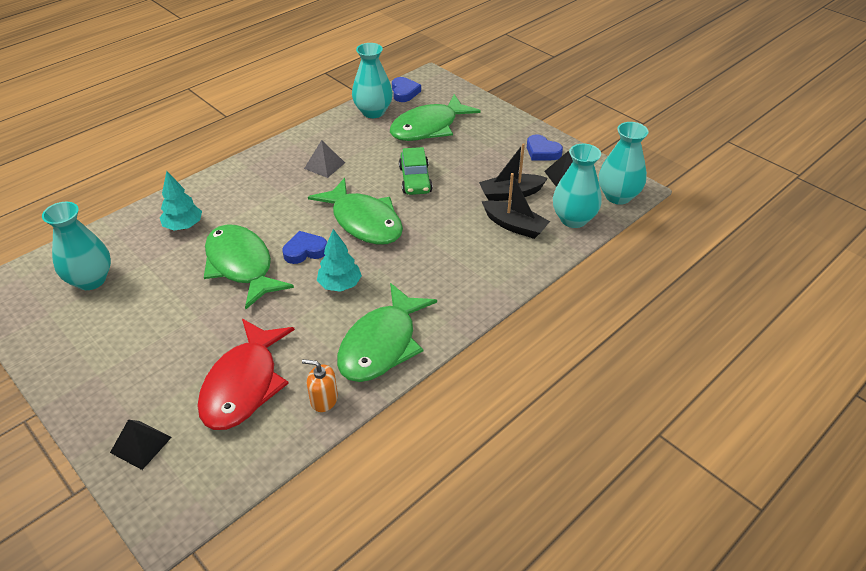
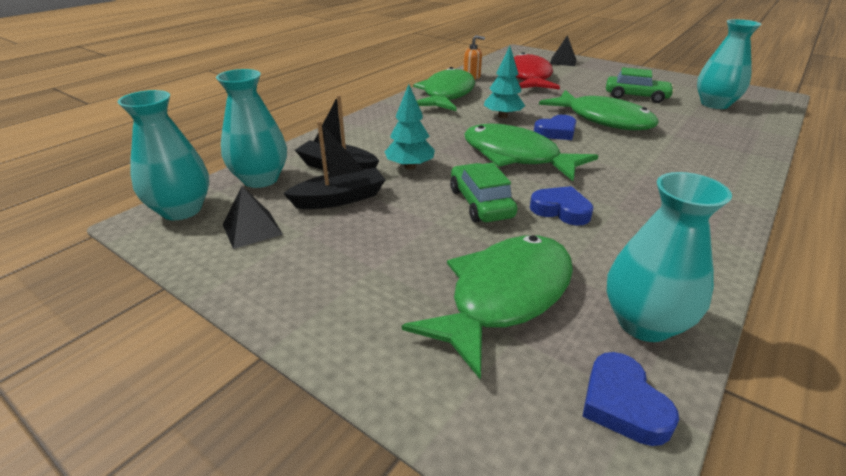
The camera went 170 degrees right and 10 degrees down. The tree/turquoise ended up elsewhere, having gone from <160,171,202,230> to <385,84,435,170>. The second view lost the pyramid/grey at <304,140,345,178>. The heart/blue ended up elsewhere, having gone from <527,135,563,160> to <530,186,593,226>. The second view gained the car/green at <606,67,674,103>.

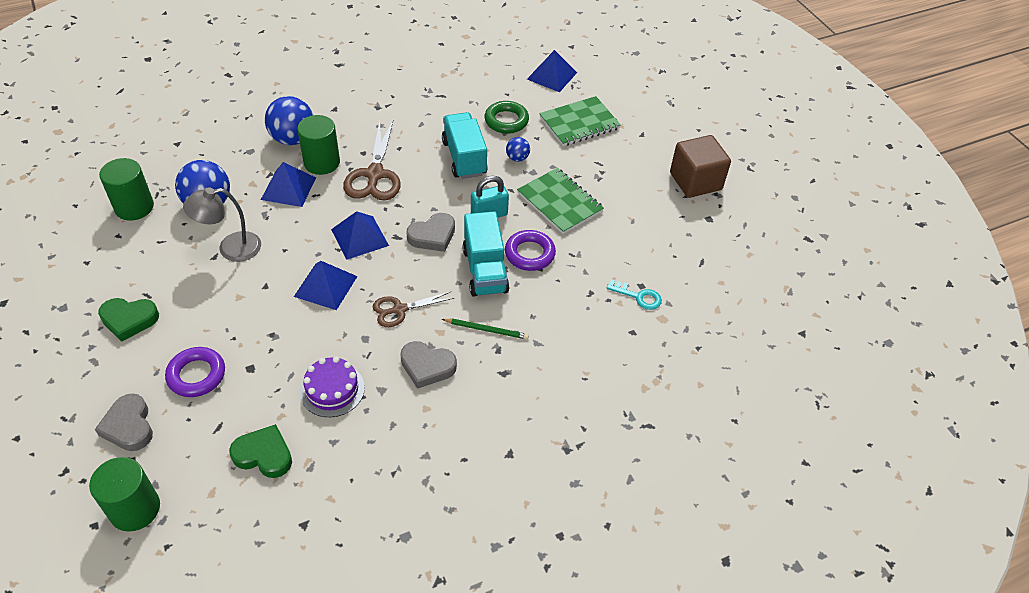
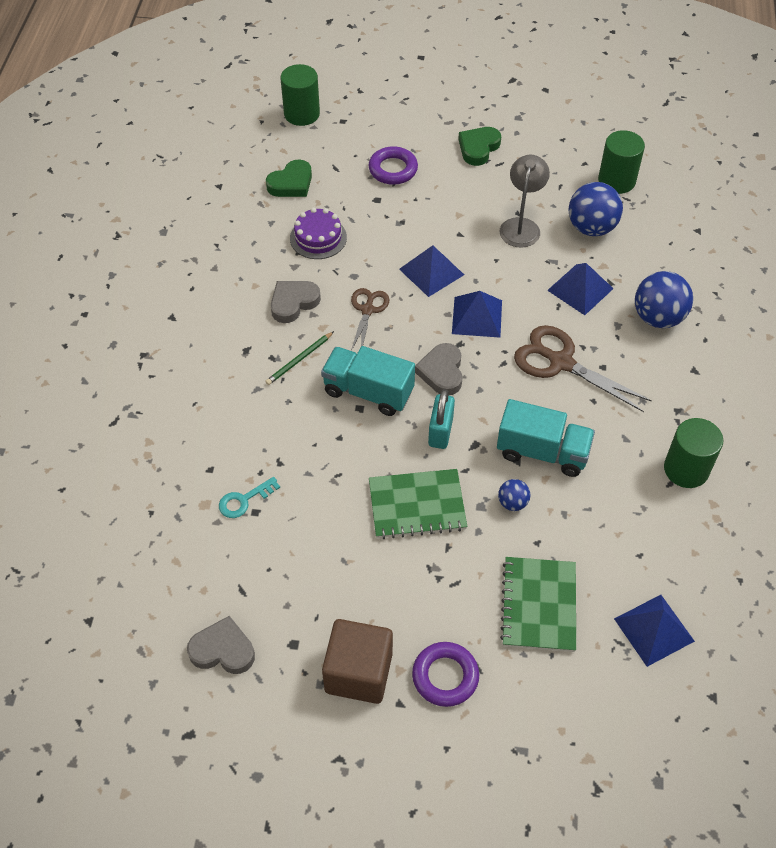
The camera went 125 degrees right and 5 degrees up. The heart/grey ended up elsewhere, having gone from <95,393,153,451> to <187,616,255,674>. The cylinder/green ended up elsewhere, having gone from <297,115,340,175> to <664,418,723,488>. The second view lost the ring/green at <484,101,529,134>. The ring/purple ended up elsewhere, having gone from <505,230,556,271> to <412,642,479,707>.

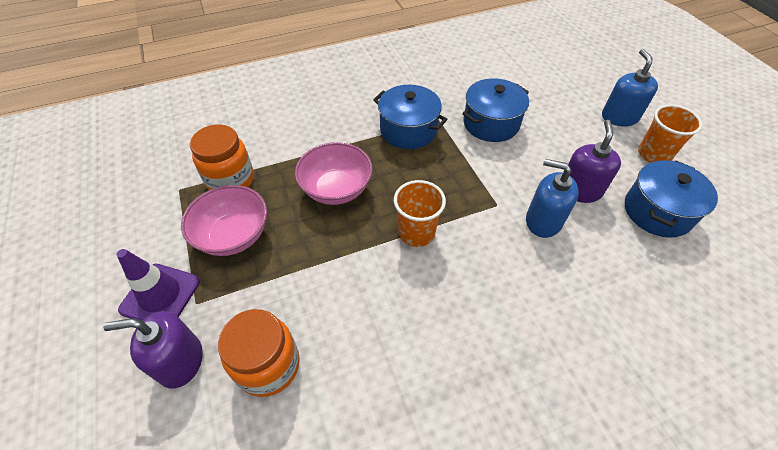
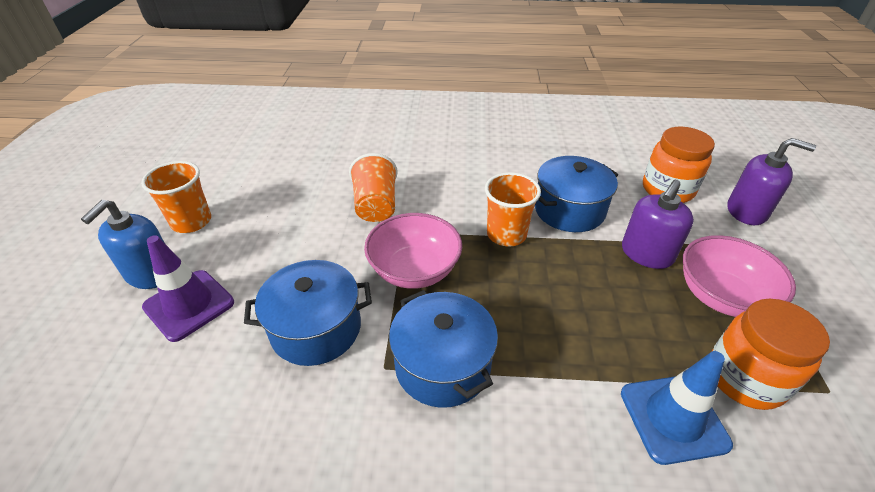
The camera went 155 degrees left and 10 degrees down. The traffic cone/purple ended up elsewhere, having gone from <117,249,200,321> to <142,235,234,342>. The bowl/pink ended up elsewhere, having gone from <295,142,373,205> to <364,213,462,289>. Where the soap dispenser/blue stood at <526,159,579,238>, the cup/orange came to stand at <349,153,398,222>. The soap dispenser/purple ended up elsewhere, having gone from <568,120,621,203> to <622,180,694,269>. The pot/blue ended up elsewhere, having gone from <625,160,718,238> to <535,156,618,232>. The second view gained the traffic cone/blue at <621,351,733,465>.

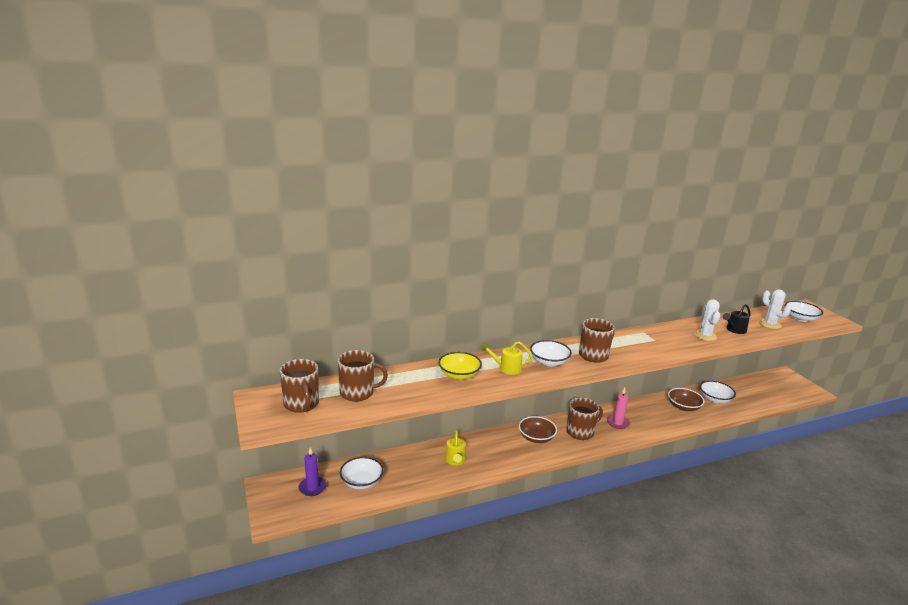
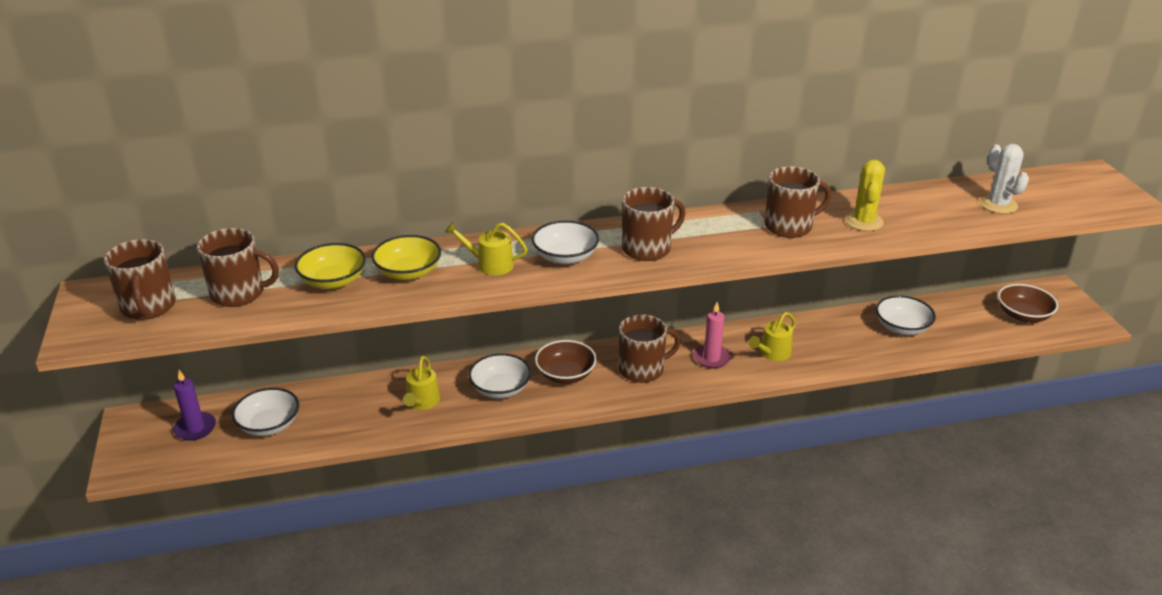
The camera went 10 degrees right and 10 degrees up. The bowl/brown ended up elsewhere, having gone from <668,388,704,411> to <998,284,1058,322>. What was the cactus/white at <694,299,720,341> turned into the cactus/yellow at <845,160,885,231>. The second view lost the watering can/black at <723,304,751,334>. The bowl/white ended up elsewhere, having gone from <785,301,823,322> to <468,353,531,398>. The second view gained the bowl/yellow at <295,243,366,289>. The second view gained the watering can/yellow at <748,312,796,361>. The second view gained the mug/brown at <764,166,831,238>.

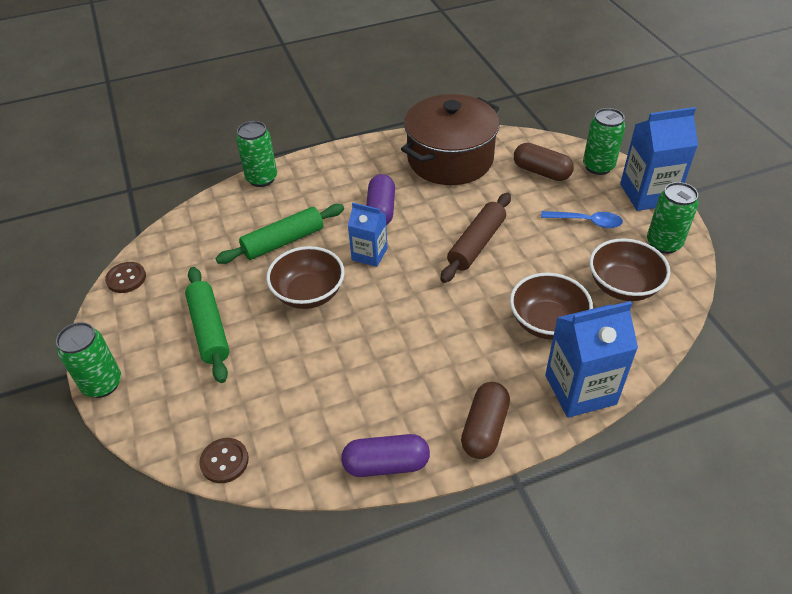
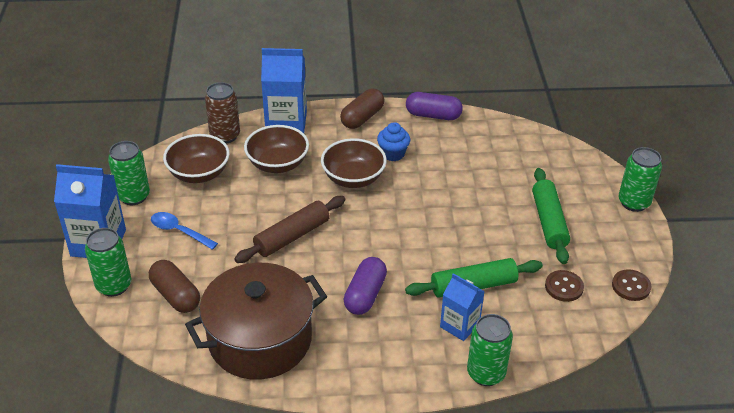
The camera went 165 degrees left and 5 degrees down. The button/brown ended up elsewhere, having gone from <199,438,249,483> to <545,270,584,302>. The bowl/brown ended up elsewhere, having gone from <266,246,345,309> to <321,138,387,188>. The carton/blue ended up elsewhere, having gone from <348,203,387,267> to <440,273,485,341>. The second view gained the can/brown at <205,82,240,144>. The second view gained the cupcake/blue at <377,122,410,161>.

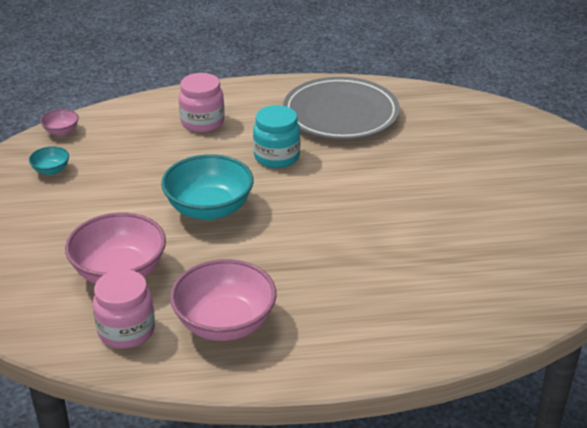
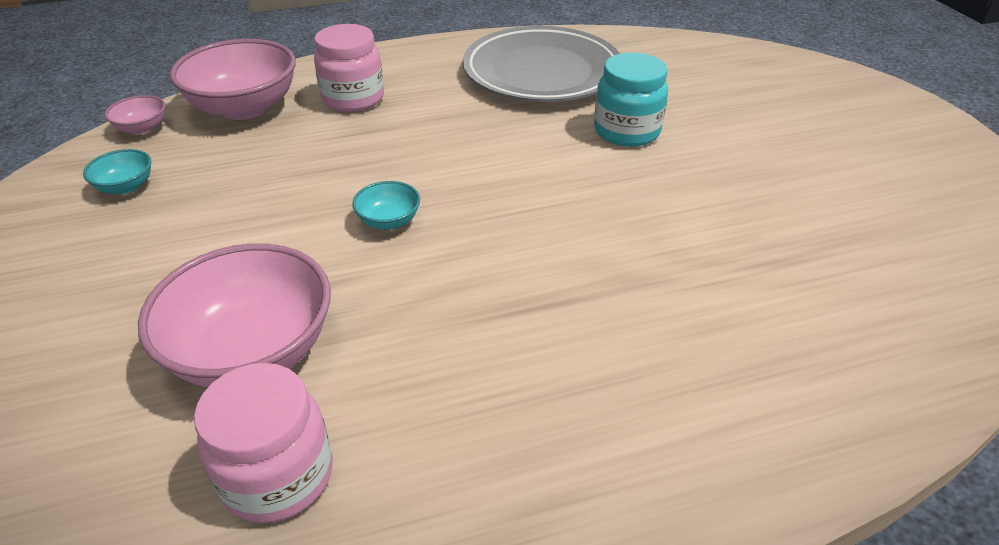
The camera went 10 degrees left and 5 degrees up. The size of the bowl/turquoise at <161,154,254,220> changed by a factor of 0.46. The bowl/pink ended up elsewhere, having gone from <170,259,277,341> to <170,39,296,120>. The jar/turquoise ended up elsewhere, having gone from <253,105,300,168> to <594,52,668,147>.

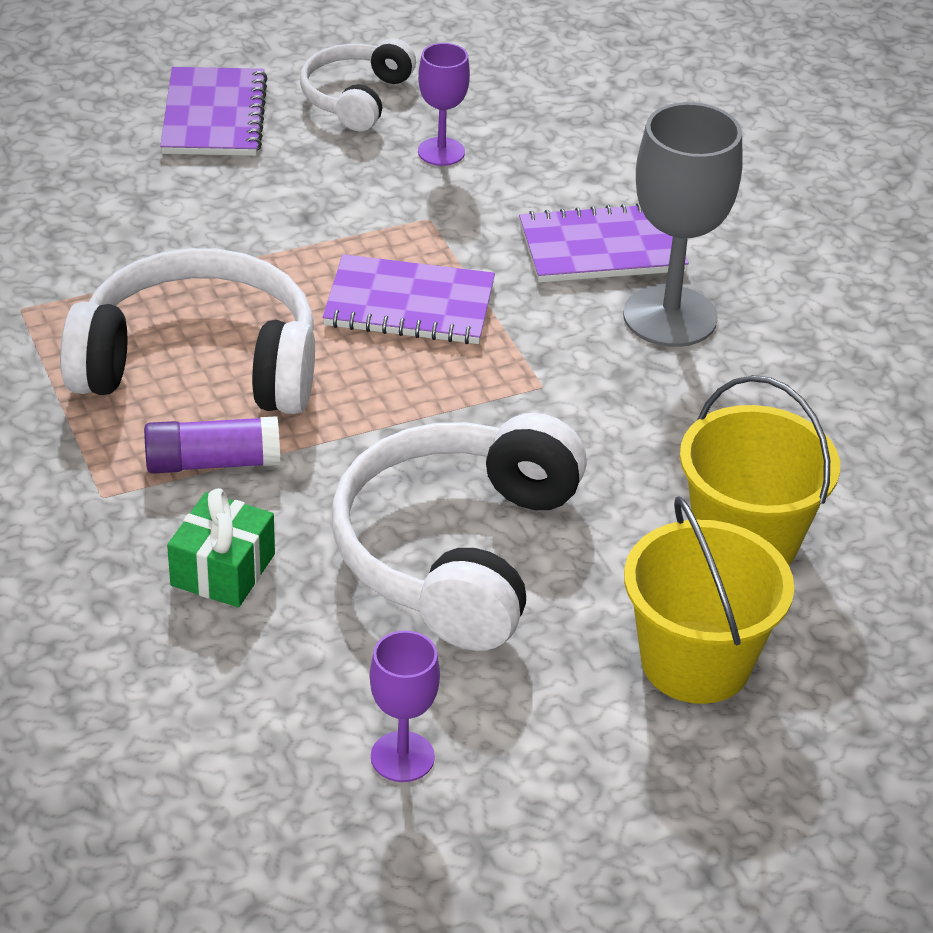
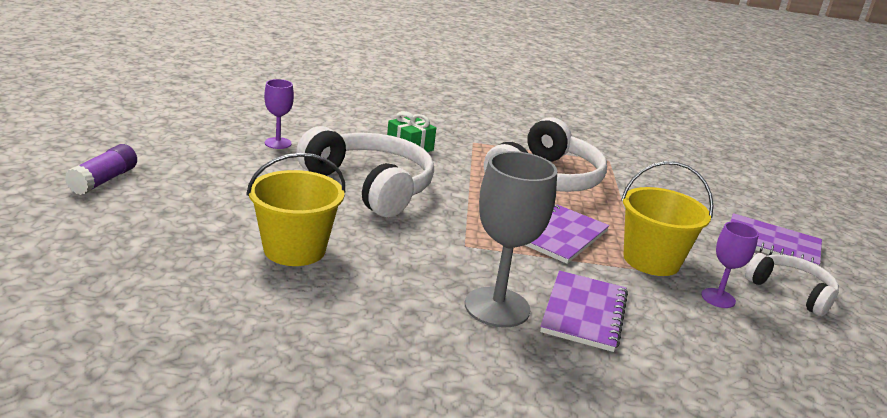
The camera went 115 degrees right and 15 degrees down. The glue stick/purple ended up elsewhere, having gone from <144,416,280,474> to <65,144,137,195>. The bucket/yellow ended up elsewhere, having gone from <624,496,794,704> to <621,161,714,276>.

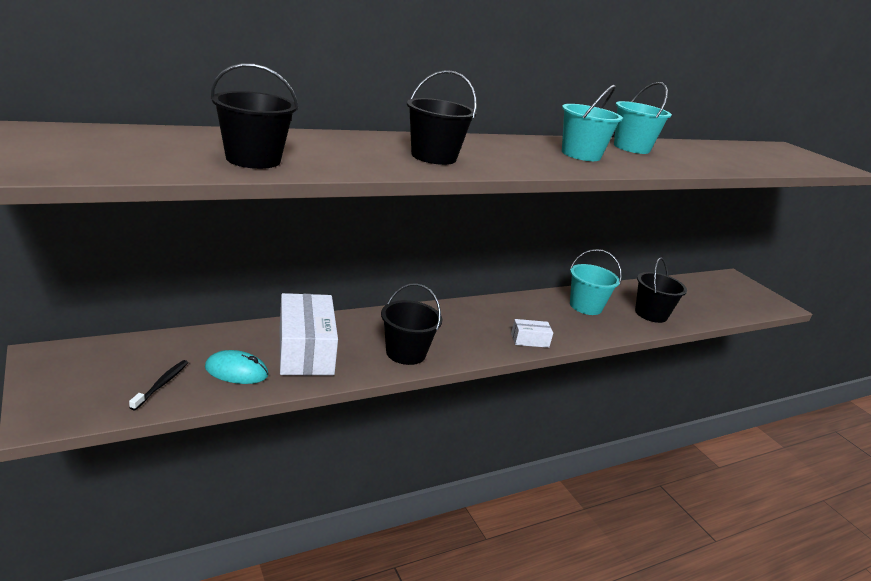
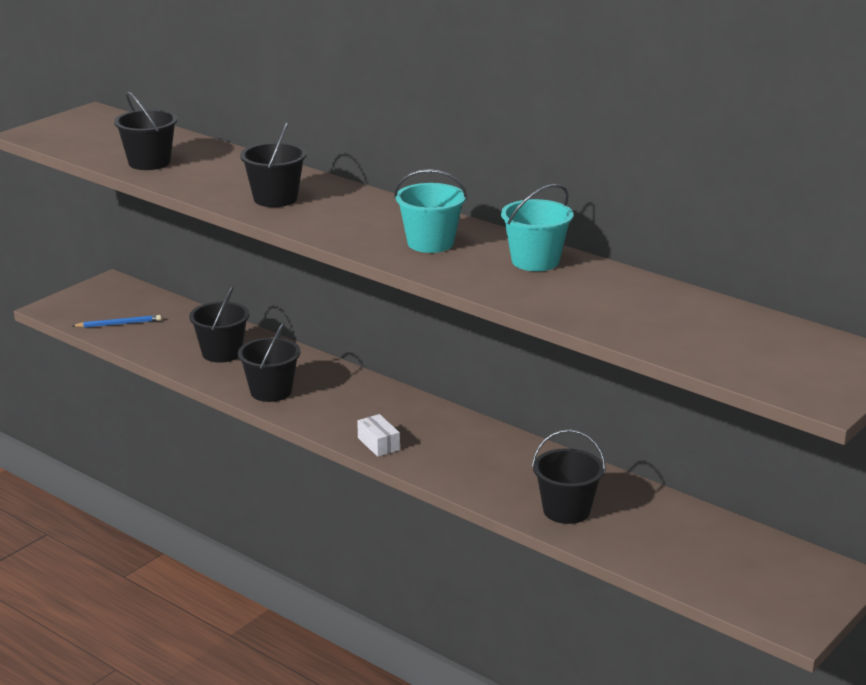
The camera went 70 degrees right and 0 degrees up. Where the toothbrush/black stood at <129,360,188,410>, the pencil/blue came to stand at <72,315,161,328>. The second view lost the mouse/turquoise at <205,350,268,384>. Where the box/white stood at <280,293,338,376>, the bucket/black came to stand at <189,286,249,362>. The second view lost the bucket/turquoise at <570,249,622,315>.

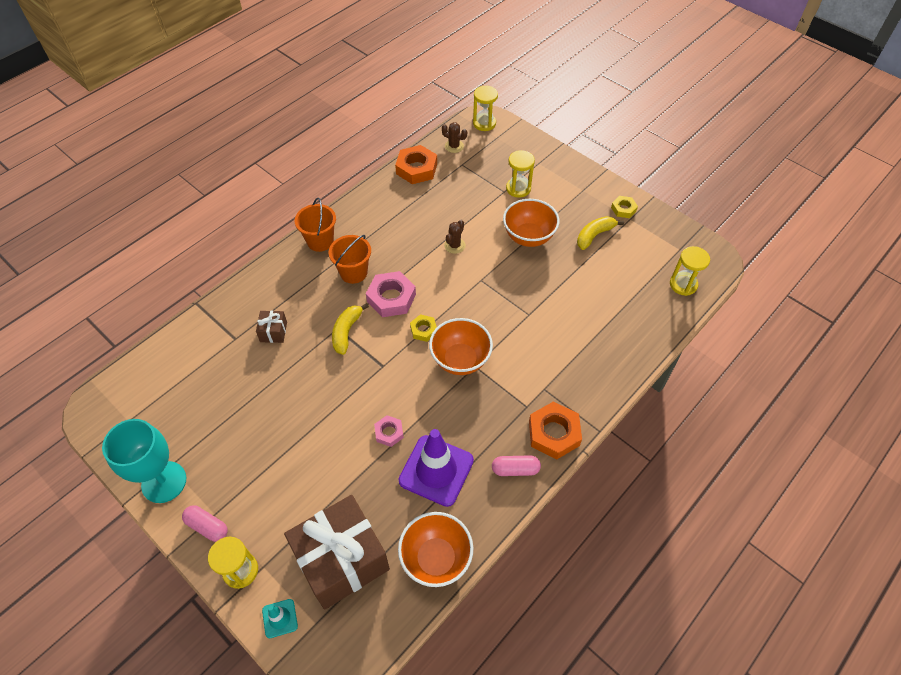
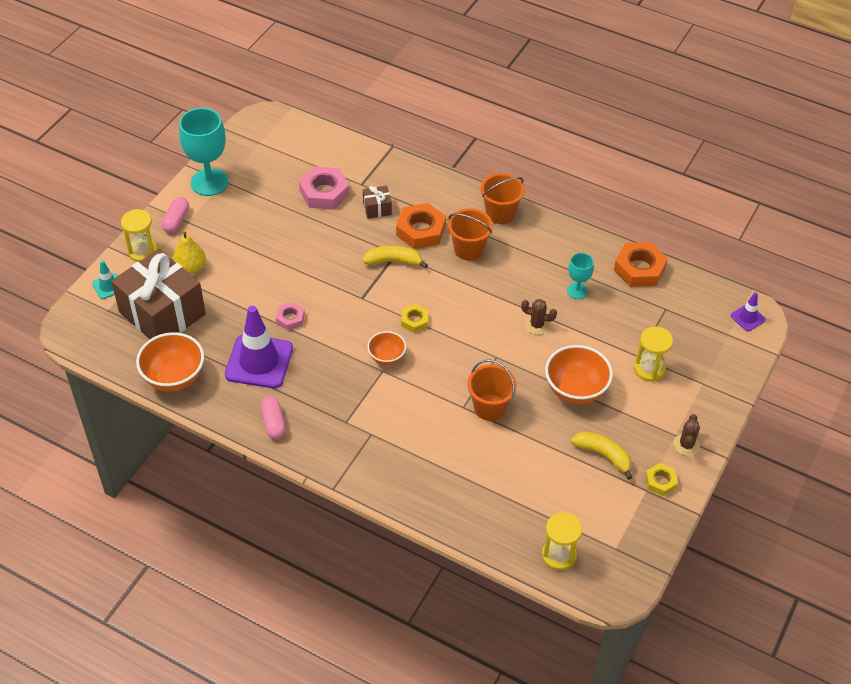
The camera went 75 degrees right and 5 degrees down. The nut/pink ended up elsewhere, having gone from <366,271,416,317> to <299,167,349,210>. The size of the bowl/orange at <429,318,493,375> changed by a factor of 0.59. The cactus/brown ended up elsewhere, having gone from <442,122,467,153> to <673,414,700,456>. Where the hourglass/yellow stood at <473,86,498,131>, the traffic cone/purple came to stand at <731,292,766,331>. The nut/orange ended up elsewhere, having gone from <529,402,582,459> to <396,203,446,249>. The second view gained the pear/yellow at <173,232,206,274>. The second view gained the bucket/orange at <467,359,517,421>. The second view gained the goblet/turquoise at <567,253,594,299>.

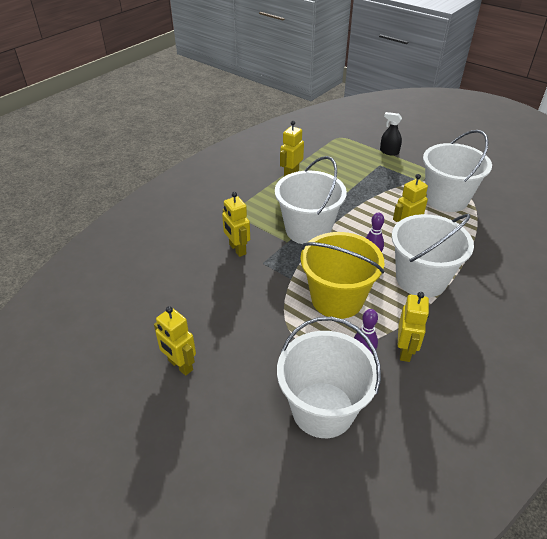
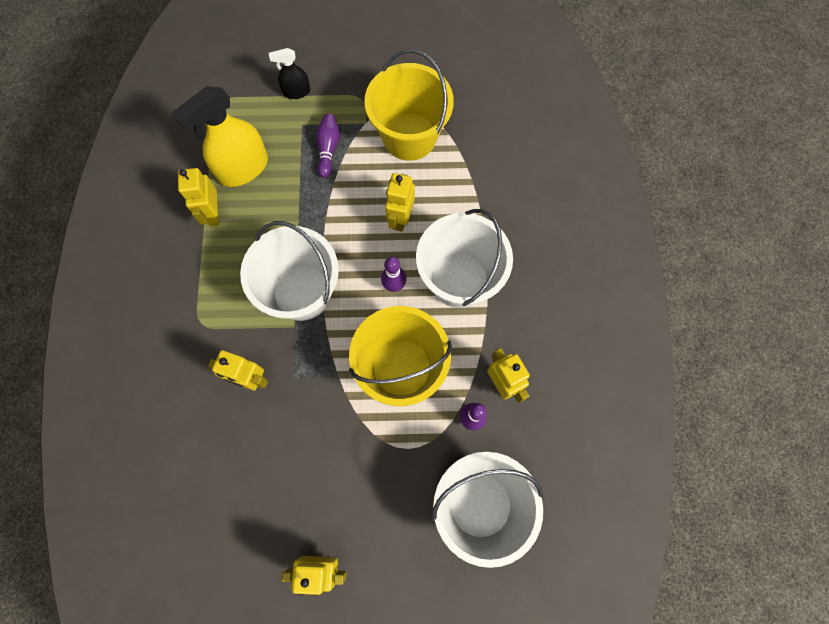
The camera went 40 degrees left and 30 degrees up. What was the bucket/white at <423,130,492,212> turned into the bucket/yellow at <364,49,454,161>. The second view gained the spray bottle/yellow at <172,86,268,187>. The second view gained the bowling pin/purple at <316,114,340,178>.

